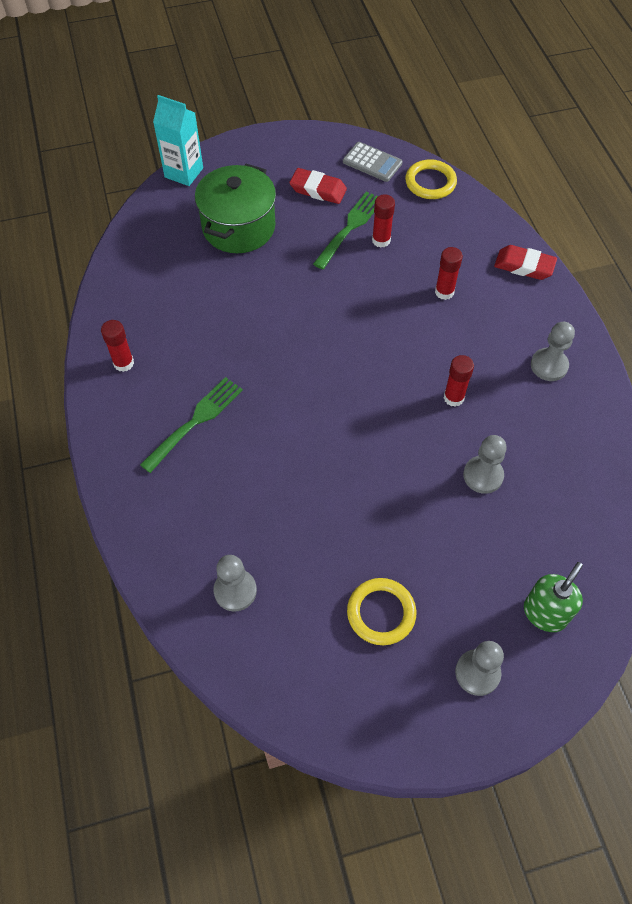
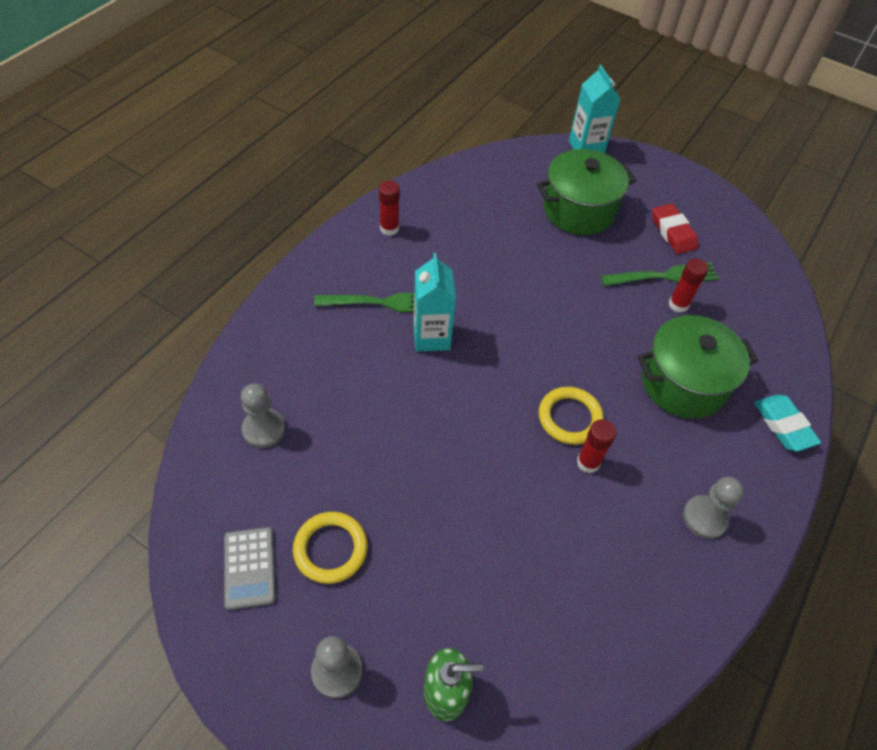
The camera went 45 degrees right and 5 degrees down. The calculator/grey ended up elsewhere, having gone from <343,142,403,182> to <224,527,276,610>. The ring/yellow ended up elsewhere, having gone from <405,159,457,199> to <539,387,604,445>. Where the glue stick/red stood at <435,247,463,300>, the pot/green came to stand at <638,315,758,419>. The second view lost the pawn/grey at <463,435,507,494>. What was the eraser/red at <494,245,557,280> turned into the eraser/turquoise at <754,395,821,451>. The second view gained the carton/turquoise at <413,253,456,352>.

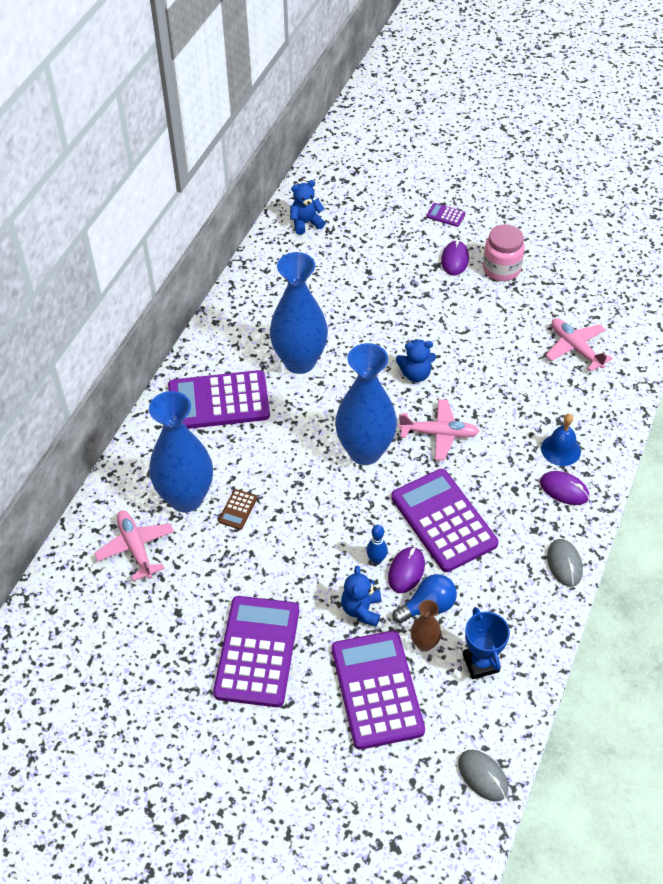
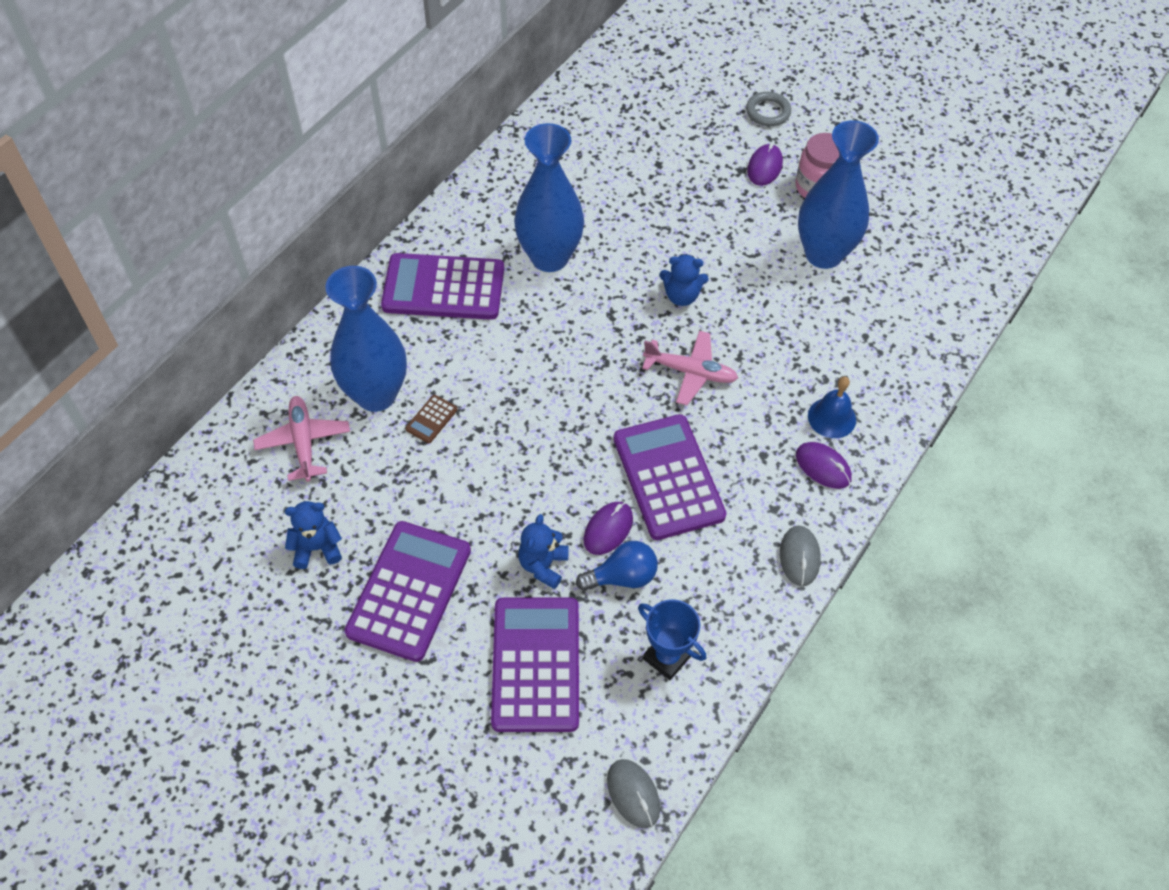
The camera went 10 degrees right and 5 degrees up. The teddy bear/blue ended up elsewhere, having gone from <290,180,325,235> to <285,501,342,569>. The vase/blue ended up elsewhere, having gone from <335,343,397,465> to <798,120,879,269>. The second view lost the bowling pin/blue at <366,525,388,565>. The second view lost the vase/brown at <411,600,441,652>. Where the calculator/purple stood at <426,203,465,227>, the ring/grey came to stand at <746,92,791,126>. The trophy/blue at <463,607,510,679> ended up facing another way, 45 degrees counterclockwise from before. The second view lost the plane/pink at <545,318,613,372>.

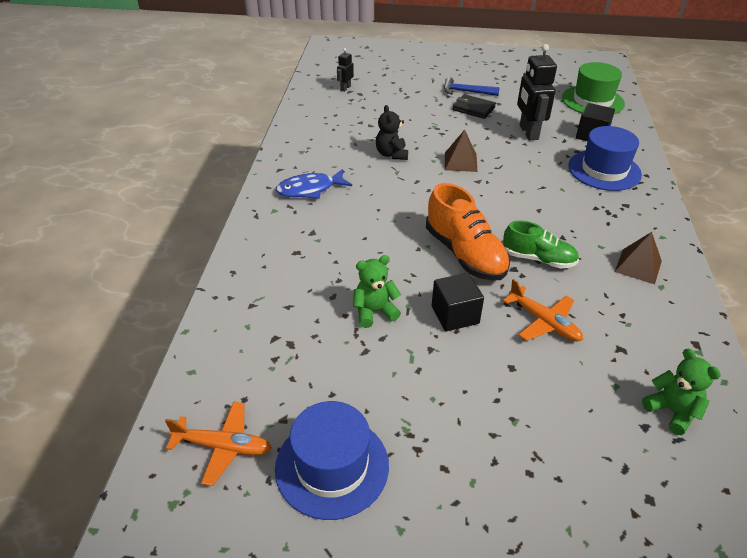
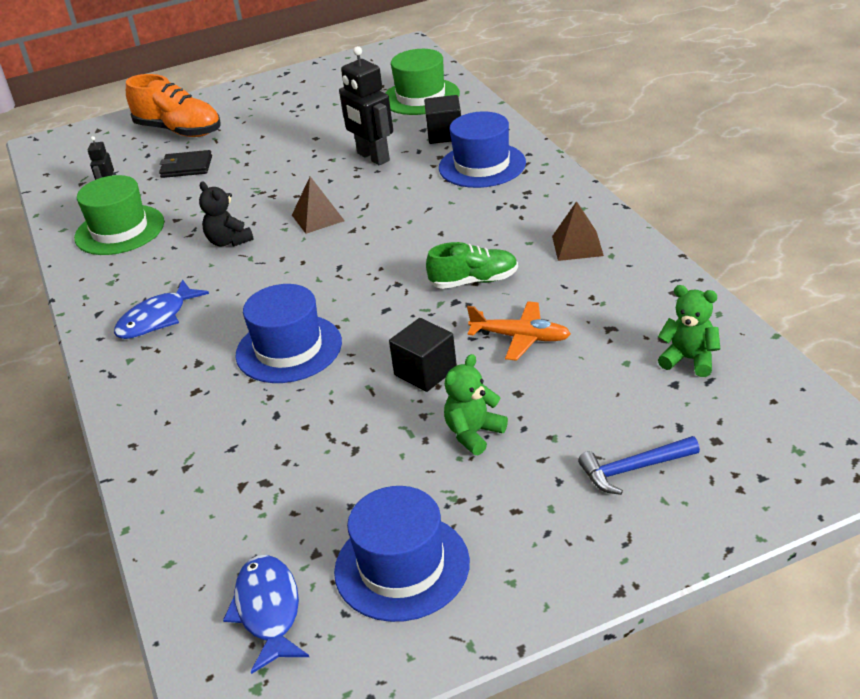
The camera went 25 degrees left and 5 degrees down. Where the plane/orange stood at <165,401,272,486>, the fish/blue came to stand at <223,555,309,674>. The teddy bear/green ended up elsewhere, having gone from <353,255,401,328> to <444,354,508,455>. The shoe/orange ended up elsewhere, having gone from <426,183,510,281> to <126,74,221,137>. The hammer/blue ended up elsewhere, having gone from <444,77,500,96> to <578,436,700,495>. The wallet/black ended up elsewhere, having gone from <452,94,496,119> to <159,150,212,178>. The second view gained the hat/green at <74,175,164,255>. The second view gained the hat/blue at <235,284,342,383>.

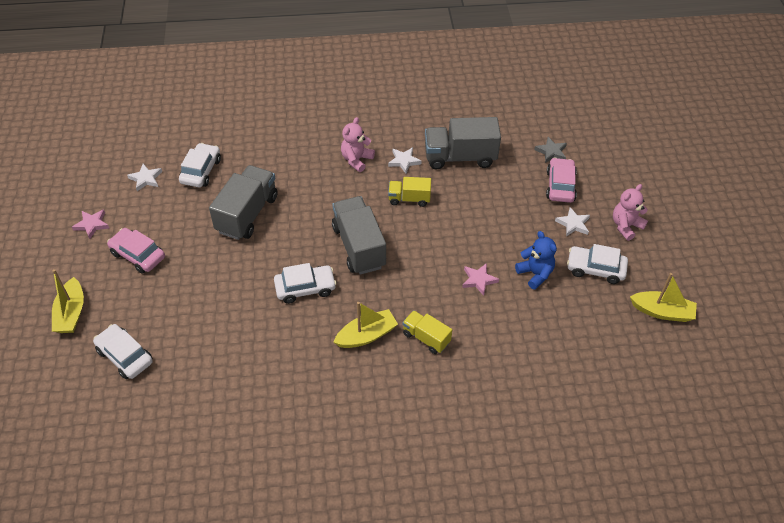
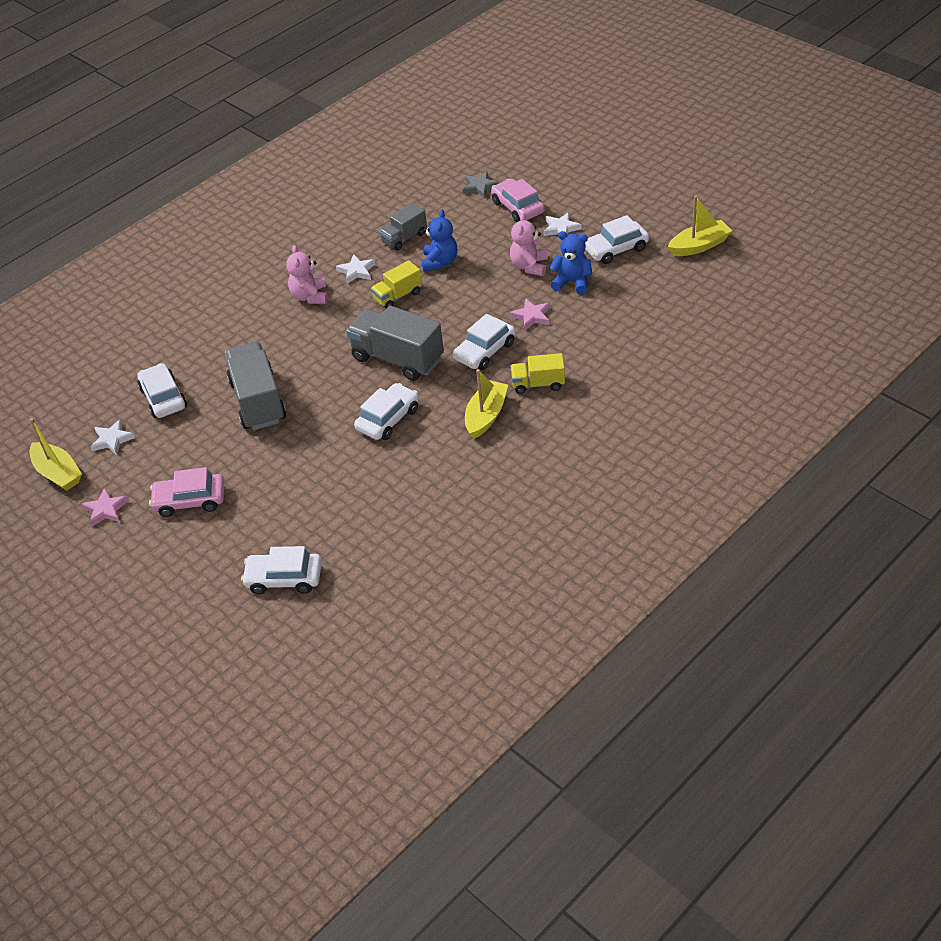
The camera went 35 degrees left and 5 degrees down. The boat/yellow ended up elsewhere, having gone from <52,269,84,333> to <30,418,82,491>. The size of the truck/grey at <425,117,501,169> changed by a factor of 0.56. The teddy bear/pink ended up elsewhere, having gone from <613,184,648,241> to <510,213,548,276>. The second view gained the teddy bear/blue at <422,209,457,272>. The second view gained the car/white at <453,314,515,370>.

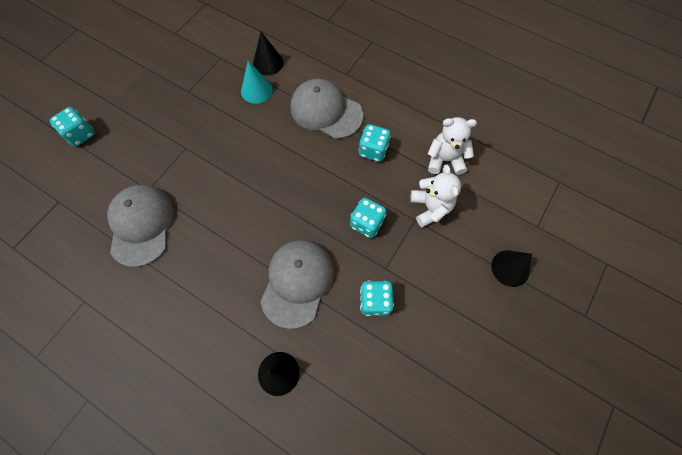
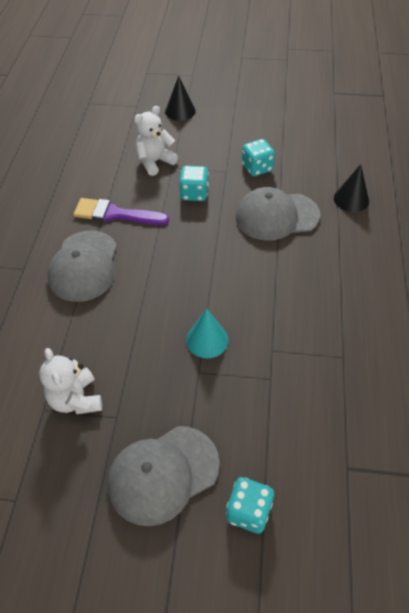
The camera went 115 degrees left and 15 degrees down. The cap/grey ended up elsewhere, having gone from <107,185,174,267> to <108,426,220,526>. The cone/turquoise ended up elsewhere, having gone from <241,61,273,104> to <186,309,229,358>. The second view lost the cone/black at <253,32,284,75>. Where the dice/turquoise stood at <359,124,391,162>, the brush/purple came to stand at <73,198,169,225>. The teddy bear/white ended up elsewhere, having gone from <428,117,477,175> to <39,348,102,414>.

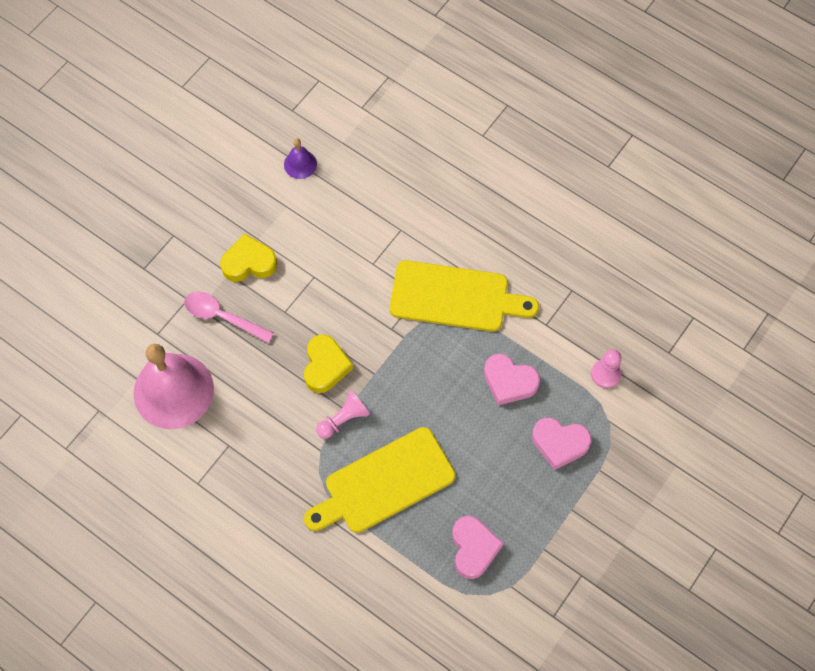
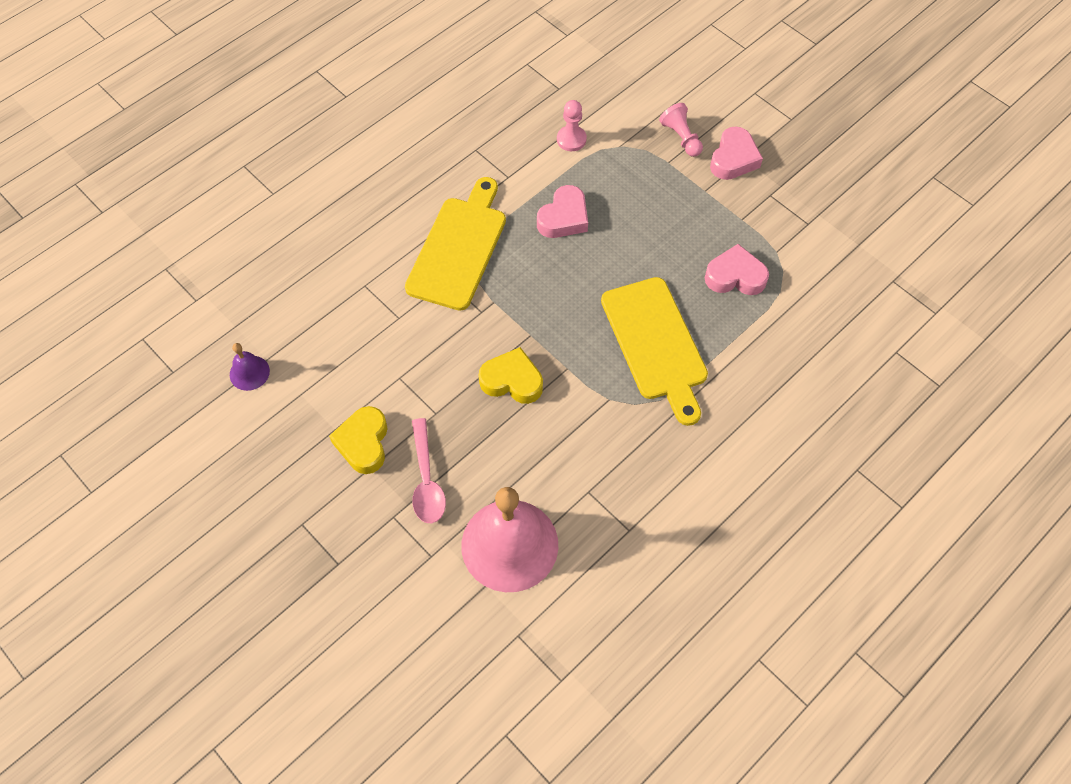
The camera went 80 degrees left and 5 degrees down. The spoon/pink at <184,292,274,343> ended up facing another way, 45 degrees counterclockwise from before. The pawn/pink ended up elsewhere, having gone from <316,390,370,439> to <659,103,703,157>. The heart/pink ended up elsewhere, having gone from <532,418,592,470> to <710,127,763,180>.

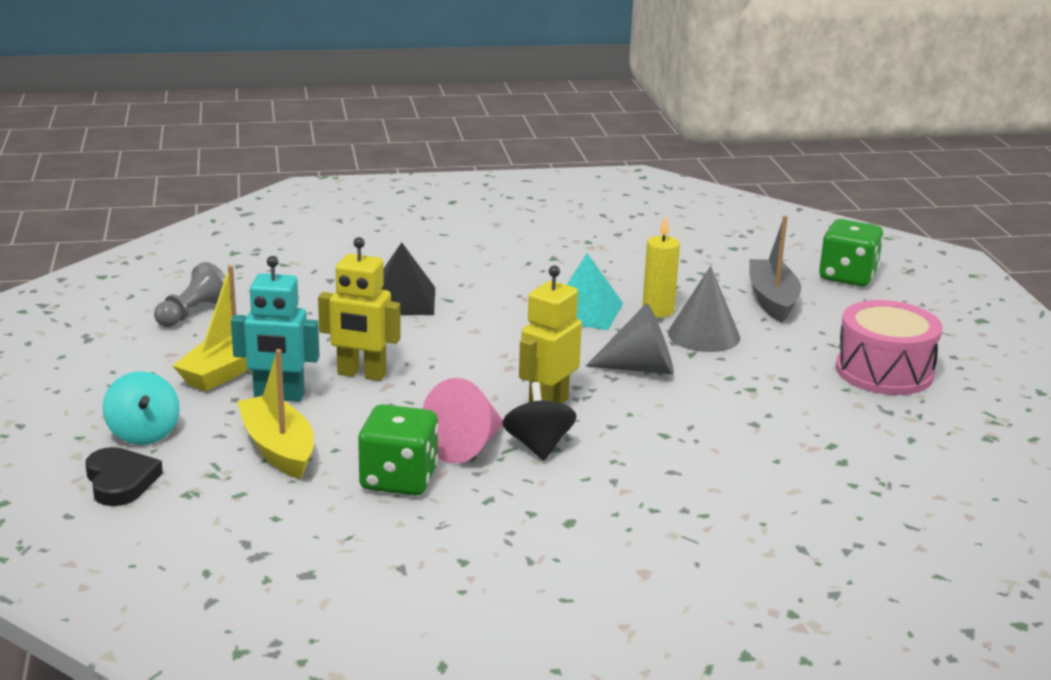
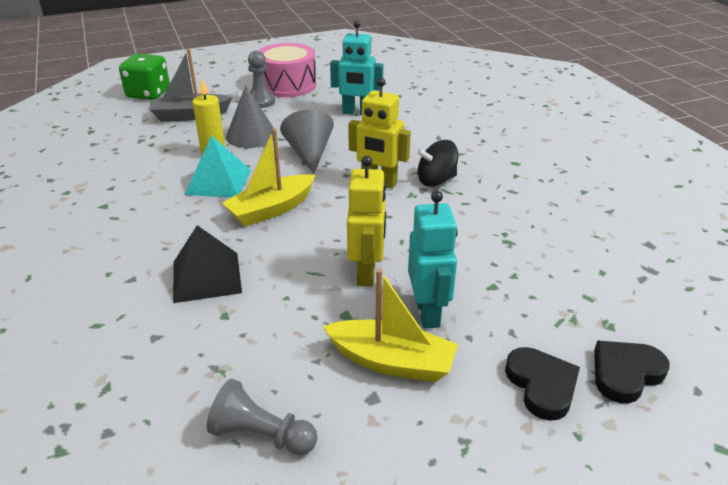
The camera went 100 degrees left and 10 degrees up. Where the spinning top/turquoise stood at <103,371,180,445>, the heart/black came to stand at <505,347,580,421>. The boat/yellow ended up elsewhere, having gone from <237,349,314,479> to <222,128,315,227>. The second view lost the dice/green at <358,404,438,496>. The second view lost the cone/pink at <422,378,503,464>. The second view gained the pawn/grey at <248,50,275,108>. The second view gained the robot/turquoise at <330,20,383,115>.

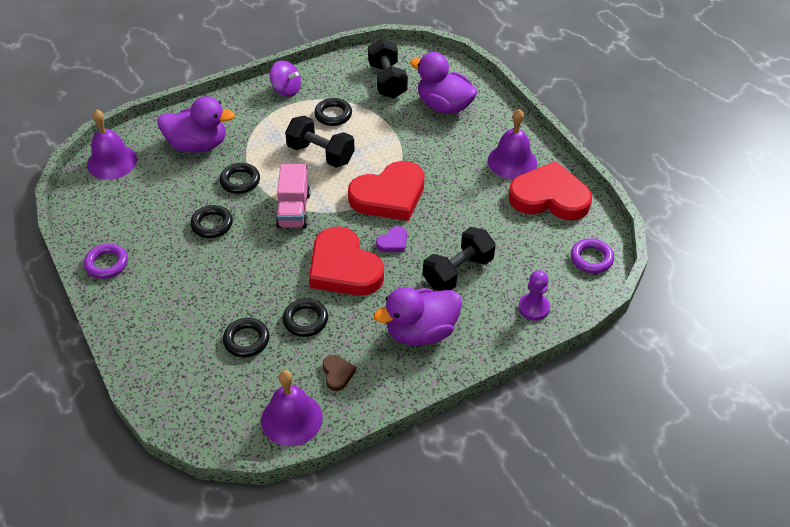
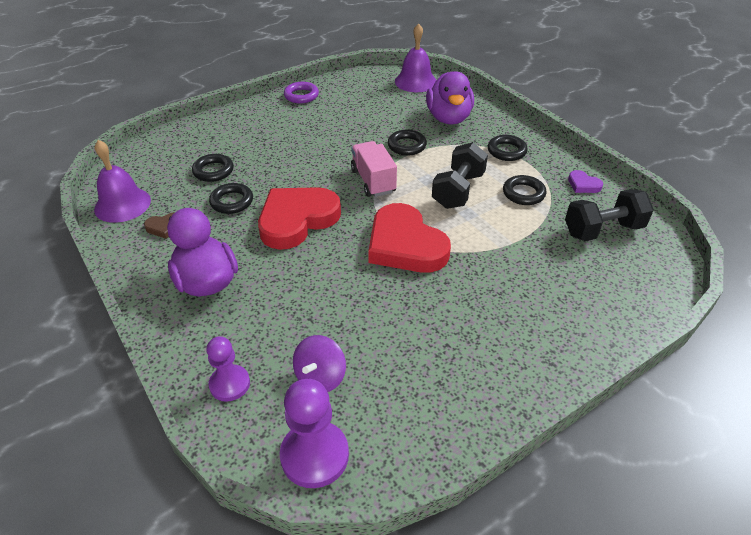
The camera went 85 degrees right and 5 degrees down. The ring/black ended up elsewhere, having gone from <190,205,233,238> to <488,135,528,161>. The spinning top/purple ended up elsewhere, having gone from <270,61,301,97> to <293,335,346,392>. The truck/pink at <276,164,311,228> ended up facing another way, 75 degrees clockwise from before. The heart/purple ended up elsewhere, having gone from <376,226,407,252> to <568,170,603,193>. The second view lost the duck/purple at <410,52,477,114>. The second view lost the dumbbell/black at <423,227,496,291>. The second view lost the bell/purple at <488,109,537,179>. The second view lost the heart/red at <509,161,592,220>. Where the ring/purple stood at <571,238,614,273>, the pawn/purple came to stand at <280,379,349,488>.

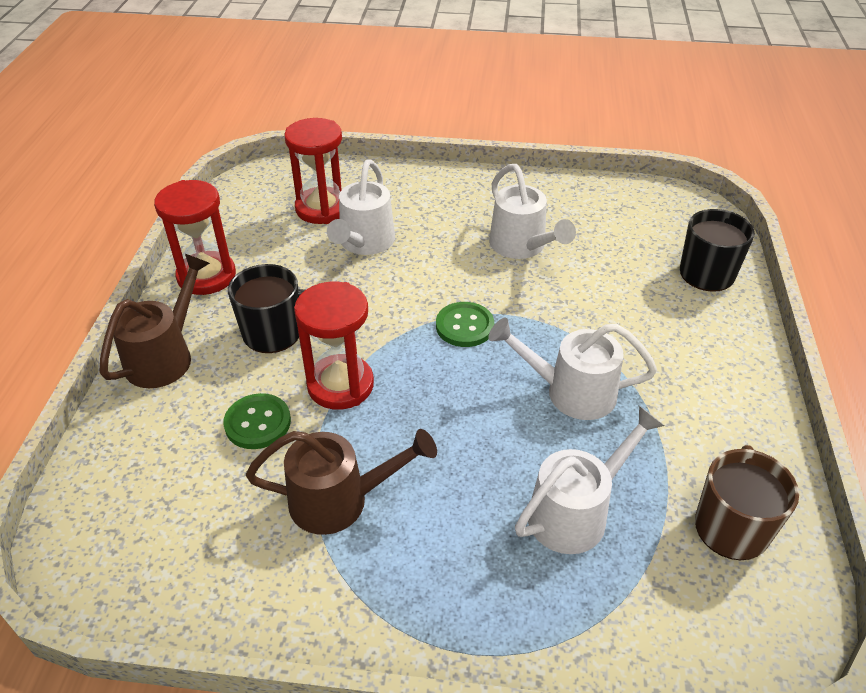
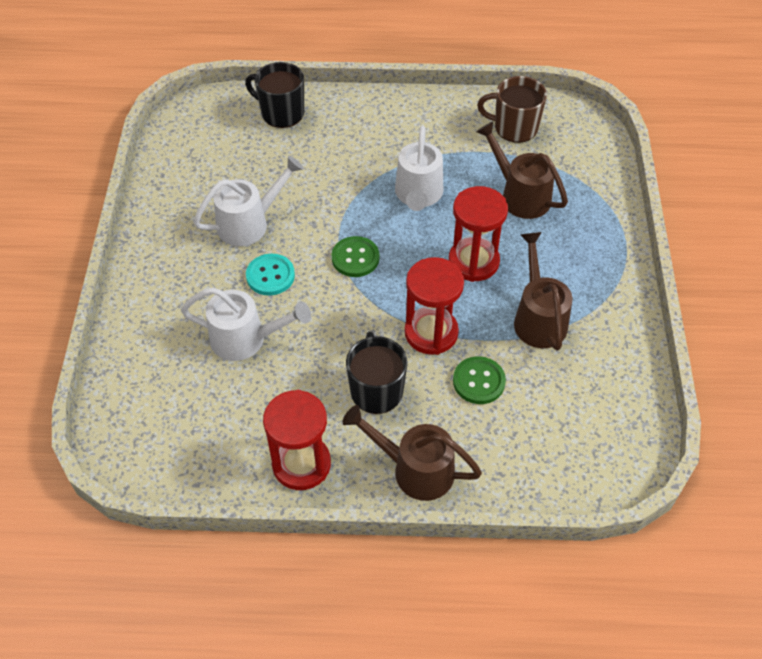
The camera went 95 degrees left and 10 degrees up. The hourglass/red ended up elsewhere, having gone from <285,118,342,224> to <449,186,508,282>. What was the watering can/white at <515,406,665,554> turned into the watering can/brown at <476,122,568,219>. The second view gained the button/turquoise at <246,254,295,296>.

